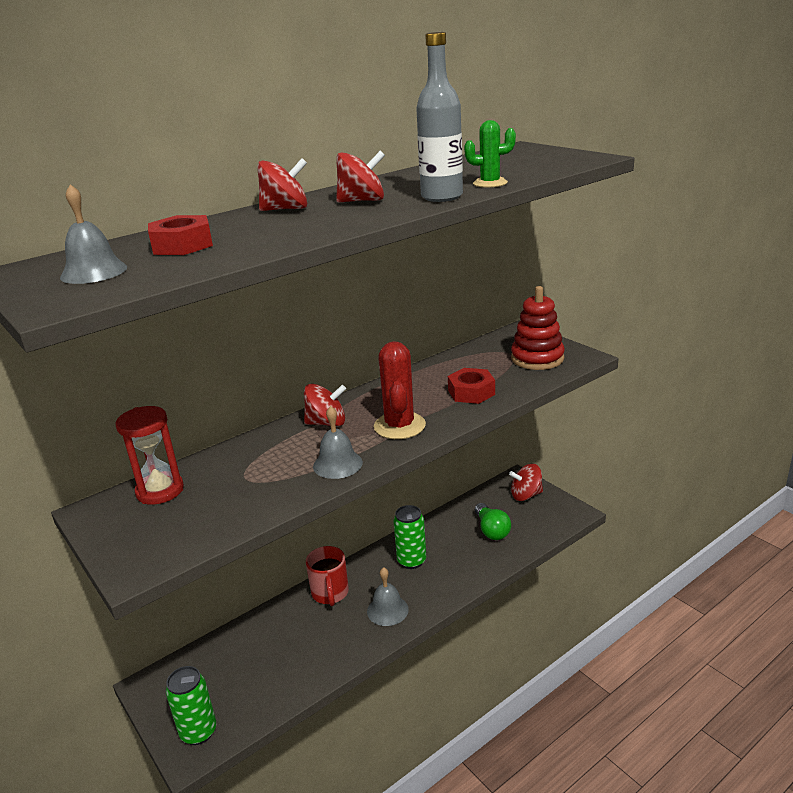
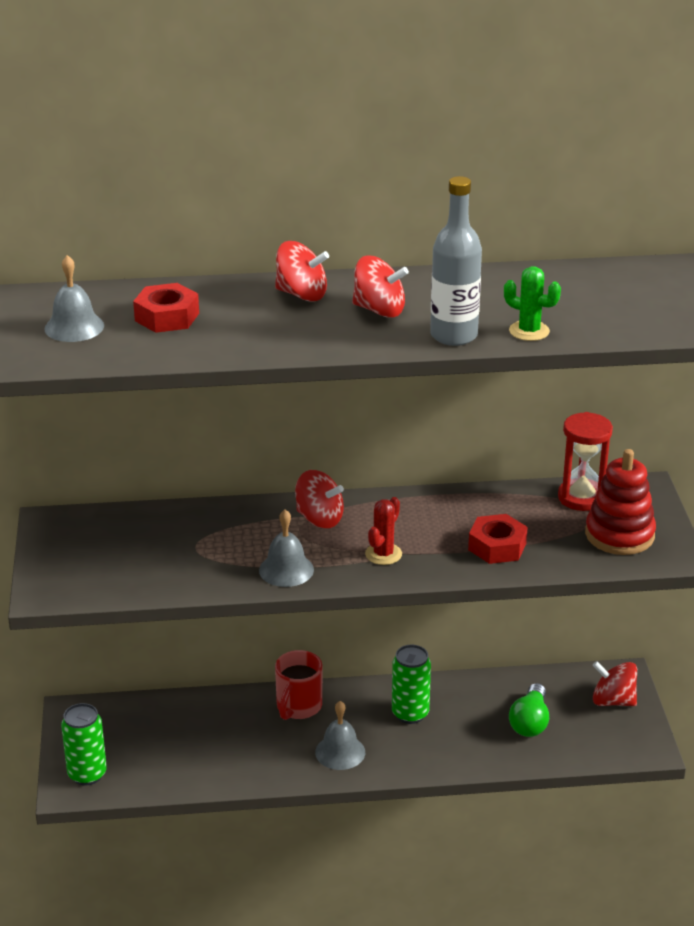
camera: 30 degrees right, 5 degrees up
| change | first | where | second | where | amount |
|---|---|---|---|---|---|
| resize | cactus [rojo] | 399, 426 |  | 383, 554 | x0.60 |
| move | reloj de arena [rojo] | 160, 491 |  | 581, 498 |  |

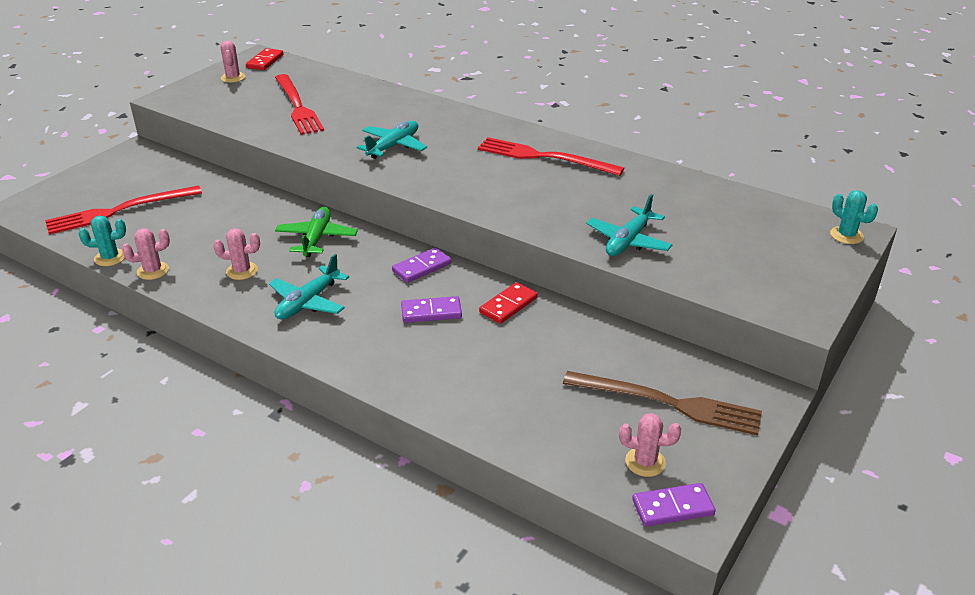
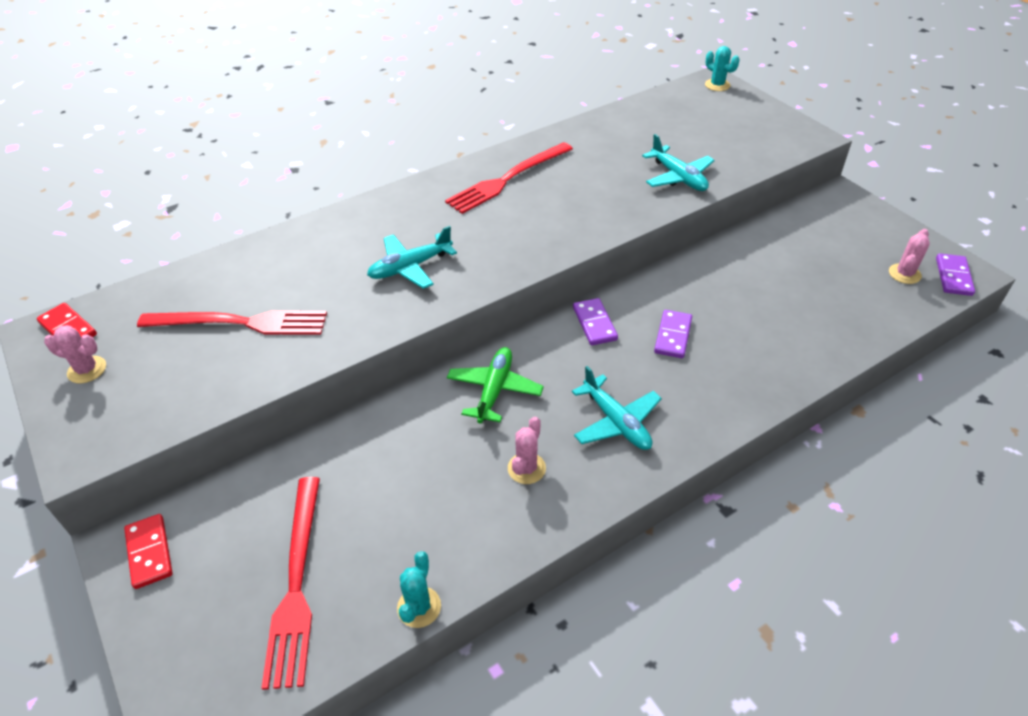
camera: 65 degrees left, 10 degrees up
| change | first | where | second | where | amount |
|---|---|---|---|---|---|
| rotate | avión [turquesa] | 393, 146 |  | 410, 267 | 90 degrees counterclockwise |
| rotate | cactus [turquesa] | 846, 235 |  | 717, 85 | 60 degrees clockwise |
| rotate | avión [verde] | 317, 238 |  | 494, 390 | 75 degrees clockwise |
| delete | cactus [rosa] | 153, 271 |  |  |  |
| move | ficha de dominó [rojo] | 508, 305 |  | 149, 552 |  |
| delete | tenedor [marrón] | 668, 403 |  |  |  |

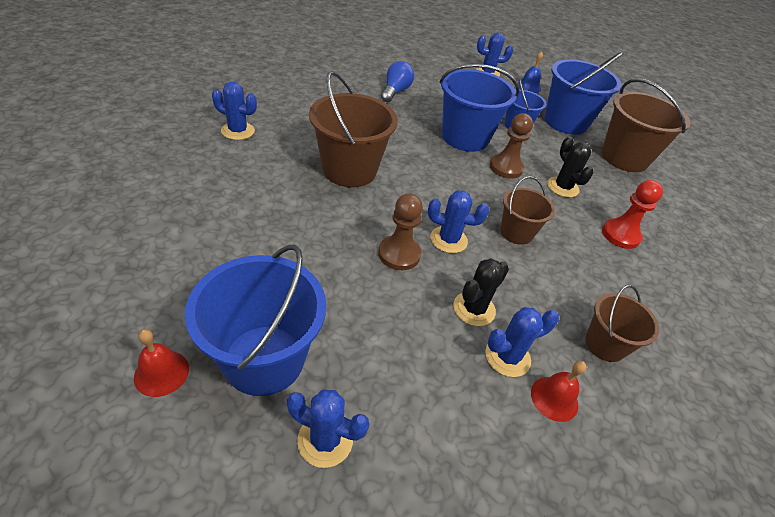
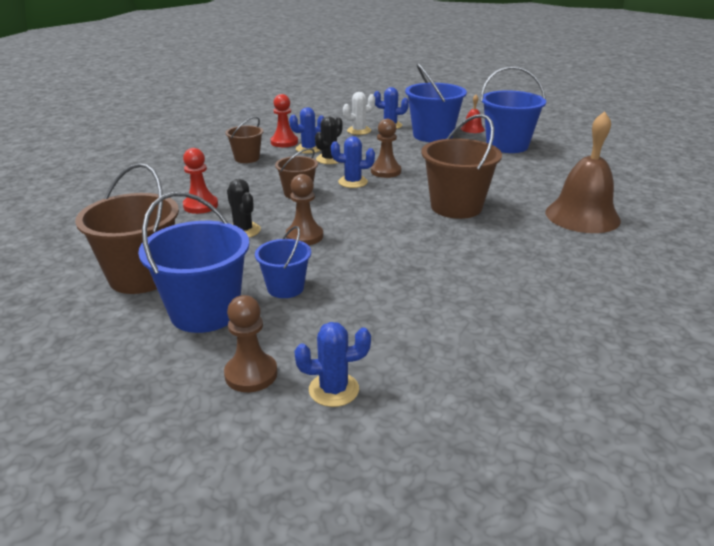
camera: 175 degrees right, 15 degrees down
| change | first | where | second | where | amount |
|---|---|---|---|---|---|
| replace | campana [azul] | 528, 87 | peón [marrón] | 251, 374 |  |
| delete | bombilla [azul] | 395, 91 |  |  |  |
| move | balde [azul] | 465, 137 |  | 507, 145 |  |
| replace | cactus [azul] | 238, 131 | campana [marrón] | 582, 216 |  |
| replace | campana [rojo] | 554, 398 | peón [rojo] | 284, 142 |  |
| insert |  |  | cactus [blanco] | 359, 131 |  |

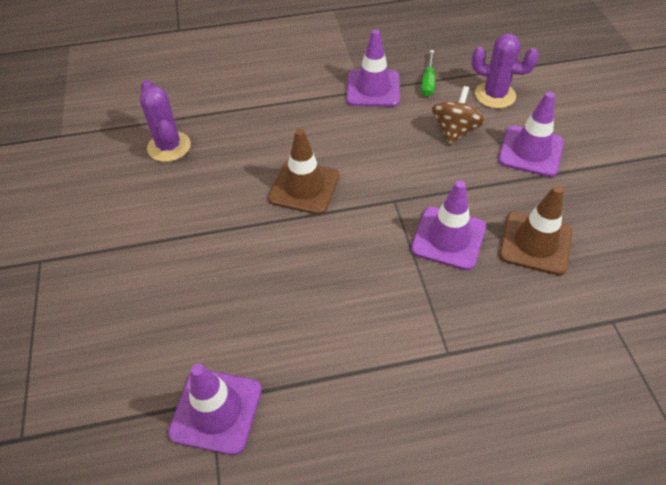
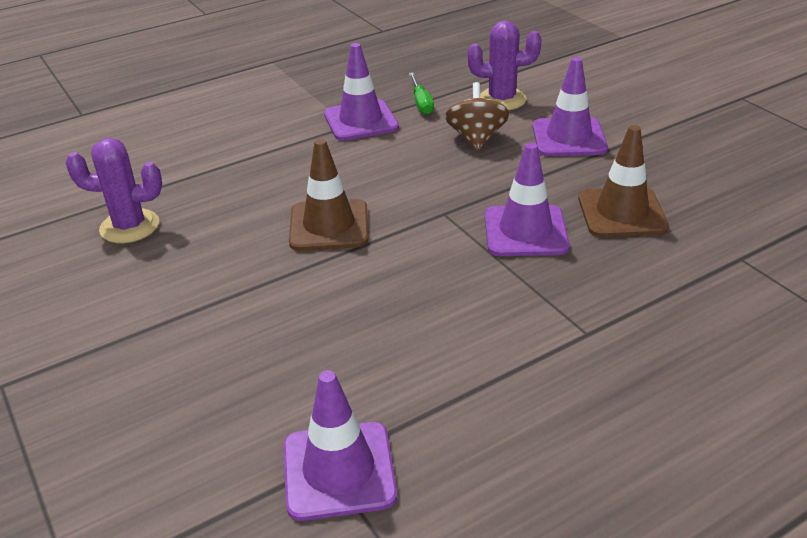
camera: 20 degrees left, 15 degrees down
| change | first | where | second | where | amount |
|---|---|---|---|---|---|
| rotate | cactus [morado] | 169, 147 |  | 129, 226 | 45 degrees counterclockwise |

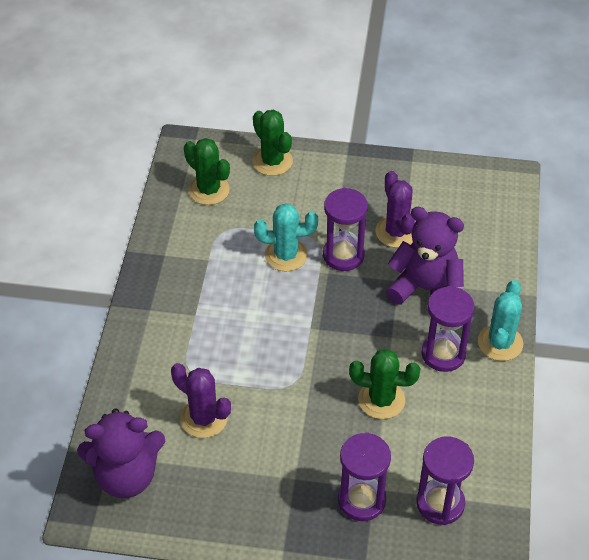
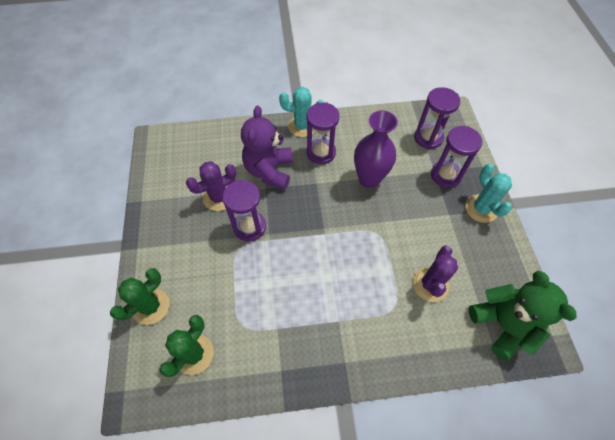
camera: 105 degrees left, 10 degrees up
| change | first | where | second | where | amount |
|---|---|---|---|---|---|
| move | cactus [turquesa] | 286, 255 |  | 481, 208 |  |
| replace | cactus [verde] | 381, 400 | florero [morado] | 369, 179 |  |
| recolor | osito [morado] | 126, 475 | osito [verde] | 502, 324 |  |

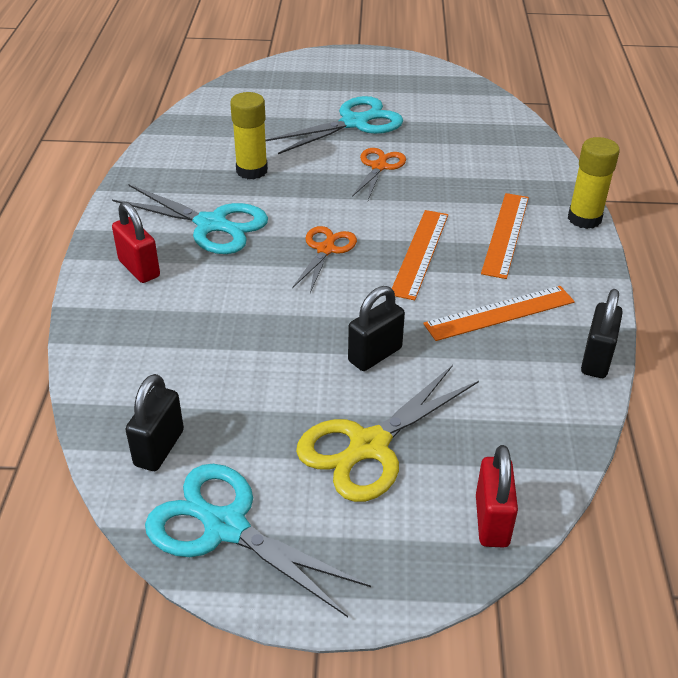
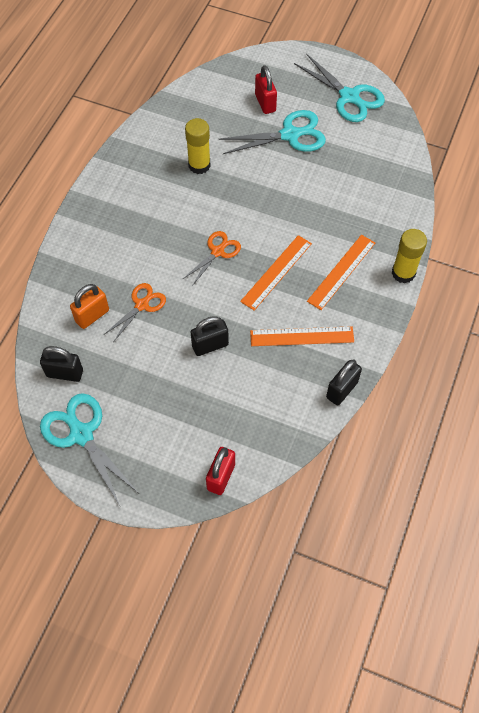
camera: 20 degrees right, 20 degrees up
| change | first | where | second | where | amount |
|---|---|---|---|---|---|
| move | tijeras [naranja] | 379, 167 |  | 142, 305 |  |
| move | tijeras [turquesa] | 211, 224 |  | 349, 97 |  |
| move | candado [rojo] | 139, 269 |  | 265, 103 |  |
| delete | tijeras [amarillo] | 369, 446 |  |  |  |
| rotate | candado [negro] | 159, 448 |  | 64, 373 | 60 degrees clockwise |
| insert |  |  | candado [naranja] | 92, 316 |  |

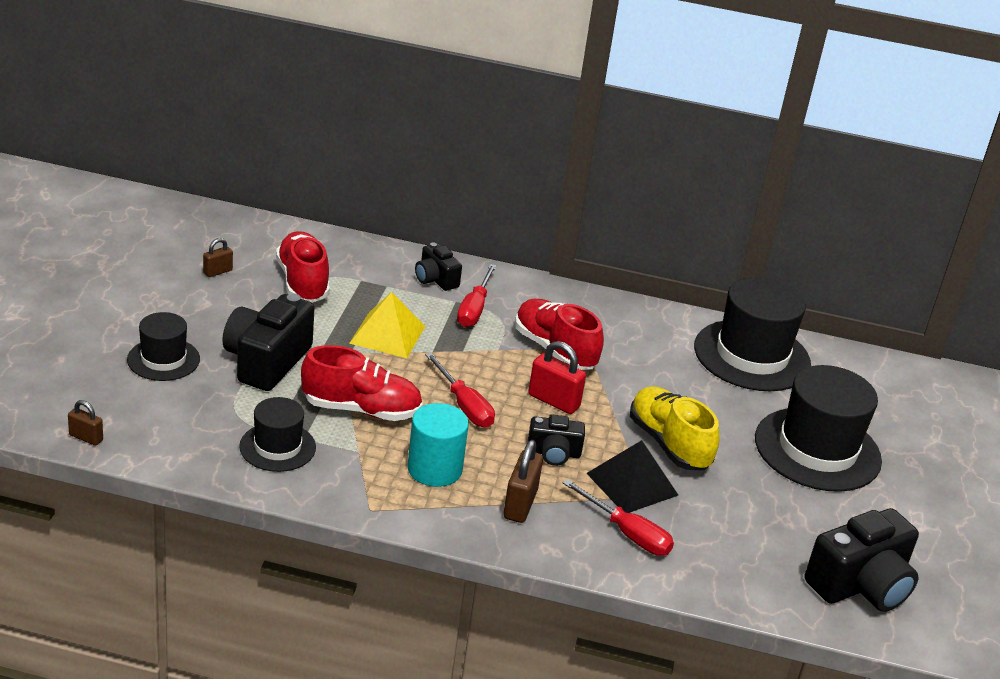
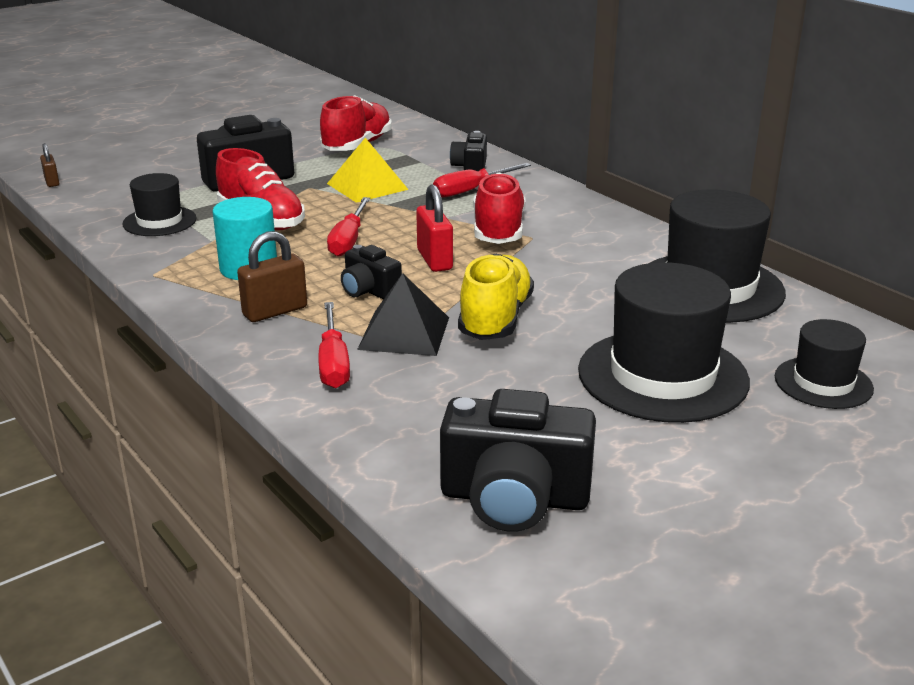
camera: 45 degrees right, 5 degrees down
| change | first | where | second | where | amount |
|---|---|---|---|---|---|
| delete | candado [marrón] | 217, 272 |  |  |  |
| move | sombrero [negro] | 163, 359 |  | 823, 383 |  |

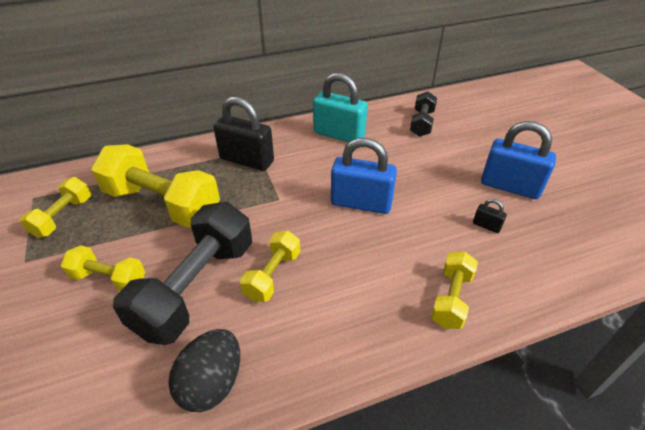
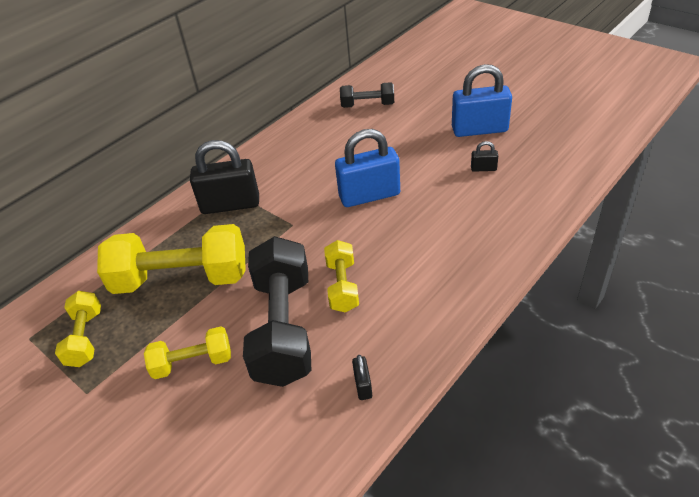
camera: 25 degrees left, 0 degrees up
| change | first | where | second | where | amount |
|---|---|---|---|---|---|
| delete | candado [turquesa] | 339, 135 |  |  |  |
| rotate | mancuerna [negro] | 422, 123 |  | 367, 105 | 75 degrees counterclockwise |
| delete | mancuerna [amarillo] | 451, 298 |  |  |  |
| replace | huevo [negro] | 212, 383 | candado [negro] | 363, 385 |  |

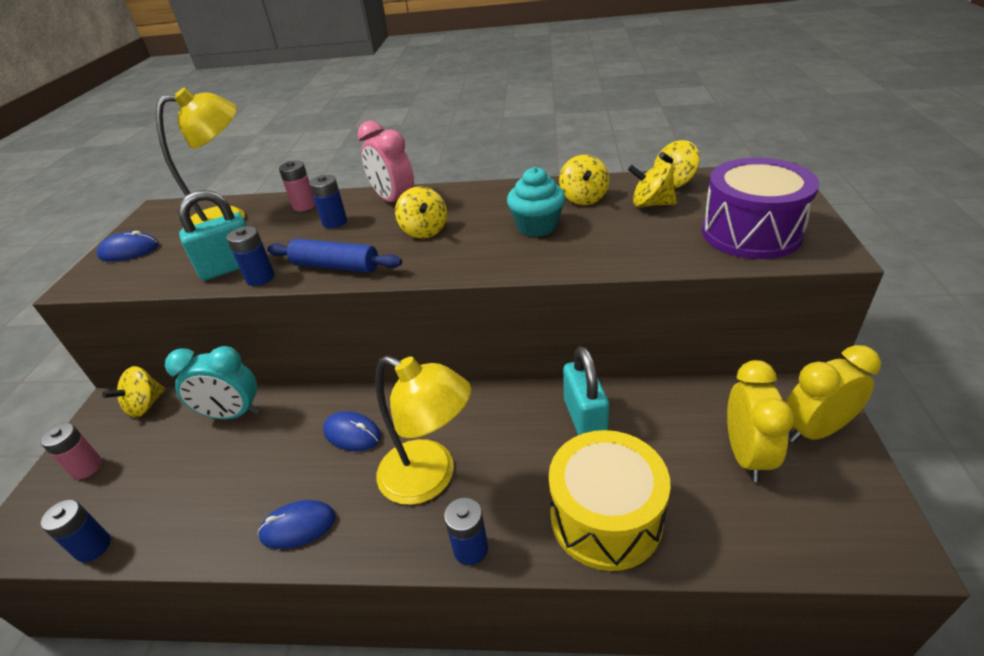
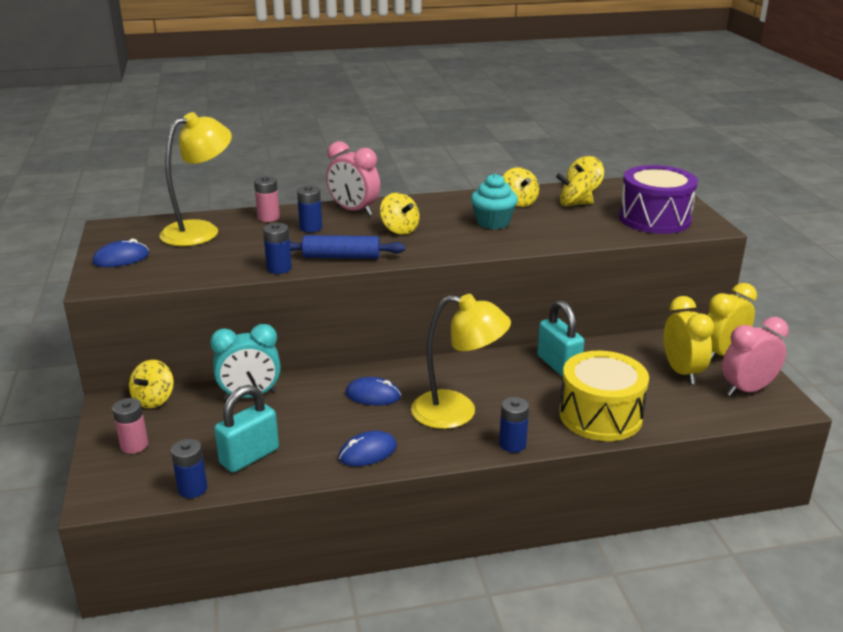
camera: 20 degrees left, 10 degrees down
| change | first | where | second | where | amount |
|---|---|---|---|---|---|
| move | candado [turquesa] | 230, 267 |  | 249, 456 |  |
| insert |  |  | despertador [rosa] | 747, 389 |  |

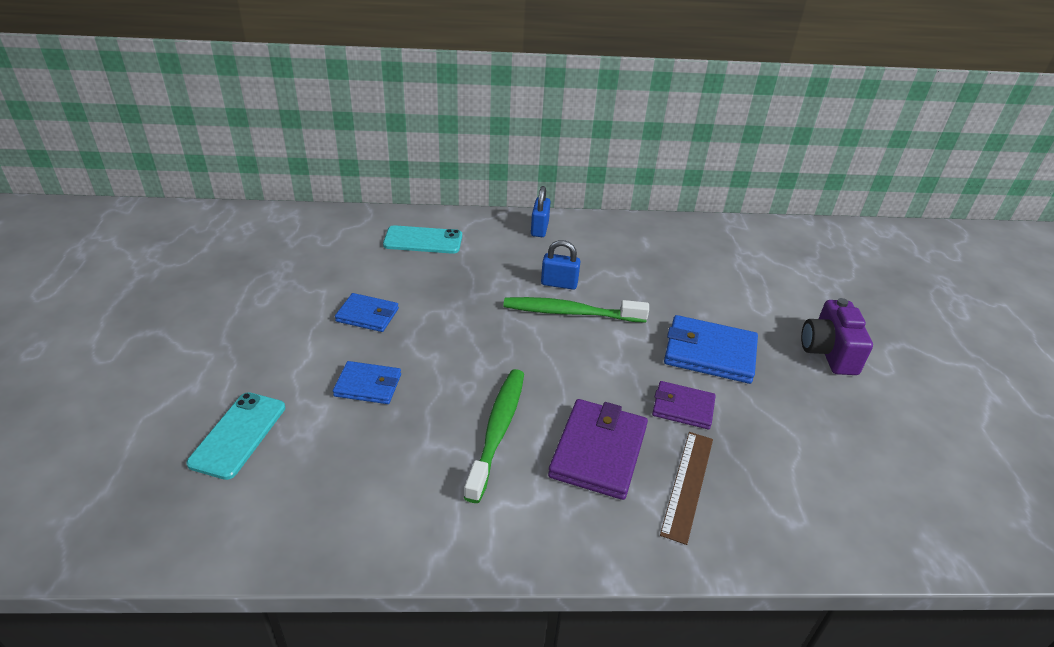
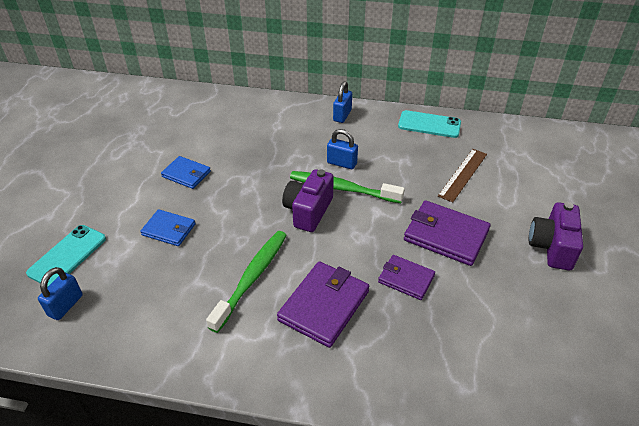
camera: 15 degrees right, 5 degrees up
| change | first | where | second | where | amount |
|---|---|---|---|---|---|
| move | móvil [turquesa] | 423, 240 |  | 429, 124 |  |
| recolor | cartera [azul] | 709, 353 | cartera [morado] | 445, 235 |  |
| move | regla [marrón] | 687, 484 |  | 463, 174 |  |
| insert |  |  | cámara [morado] | 308, 211 |  |
| insert |  |  | candado [azul] | 65, 305 |  |

